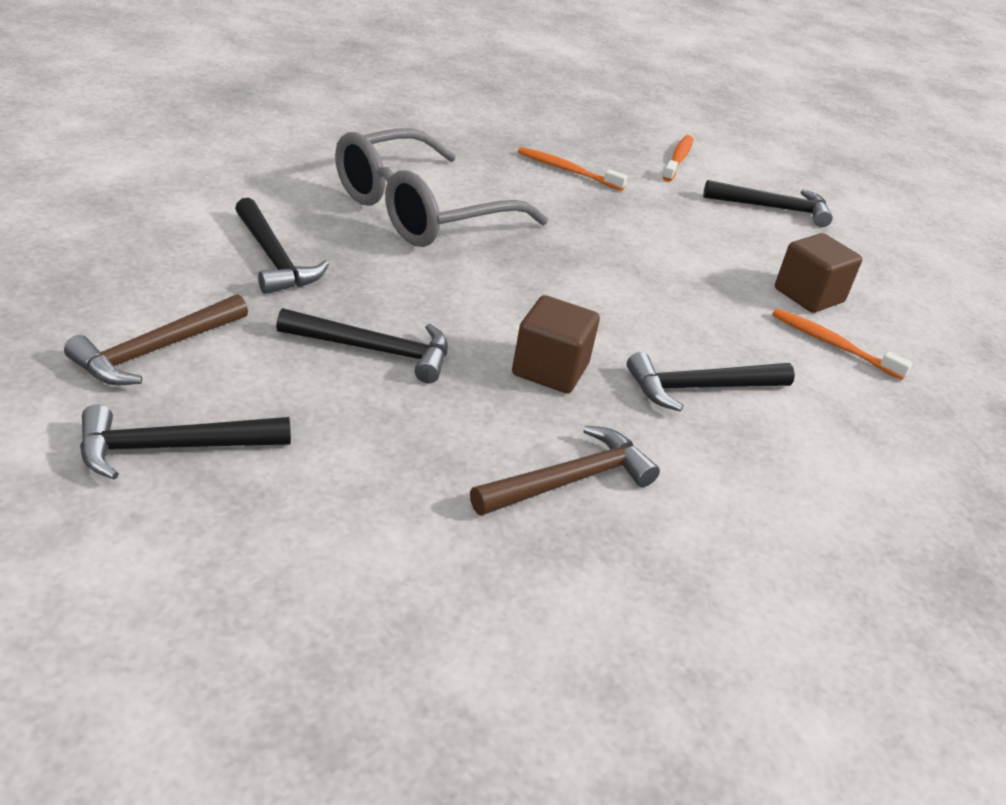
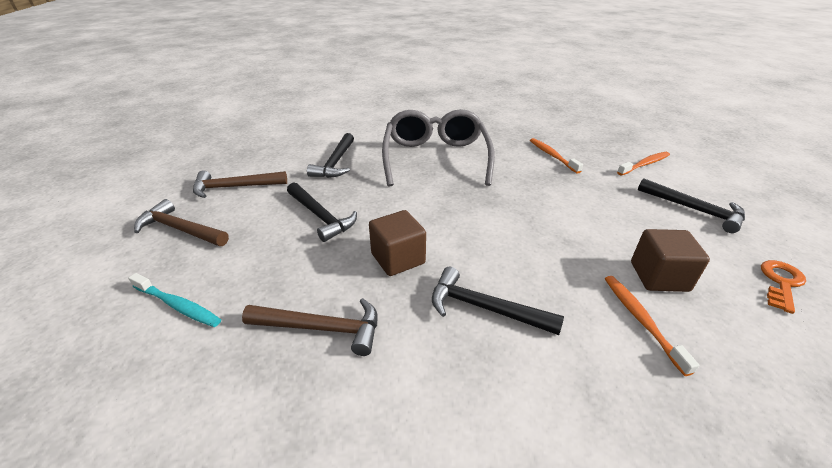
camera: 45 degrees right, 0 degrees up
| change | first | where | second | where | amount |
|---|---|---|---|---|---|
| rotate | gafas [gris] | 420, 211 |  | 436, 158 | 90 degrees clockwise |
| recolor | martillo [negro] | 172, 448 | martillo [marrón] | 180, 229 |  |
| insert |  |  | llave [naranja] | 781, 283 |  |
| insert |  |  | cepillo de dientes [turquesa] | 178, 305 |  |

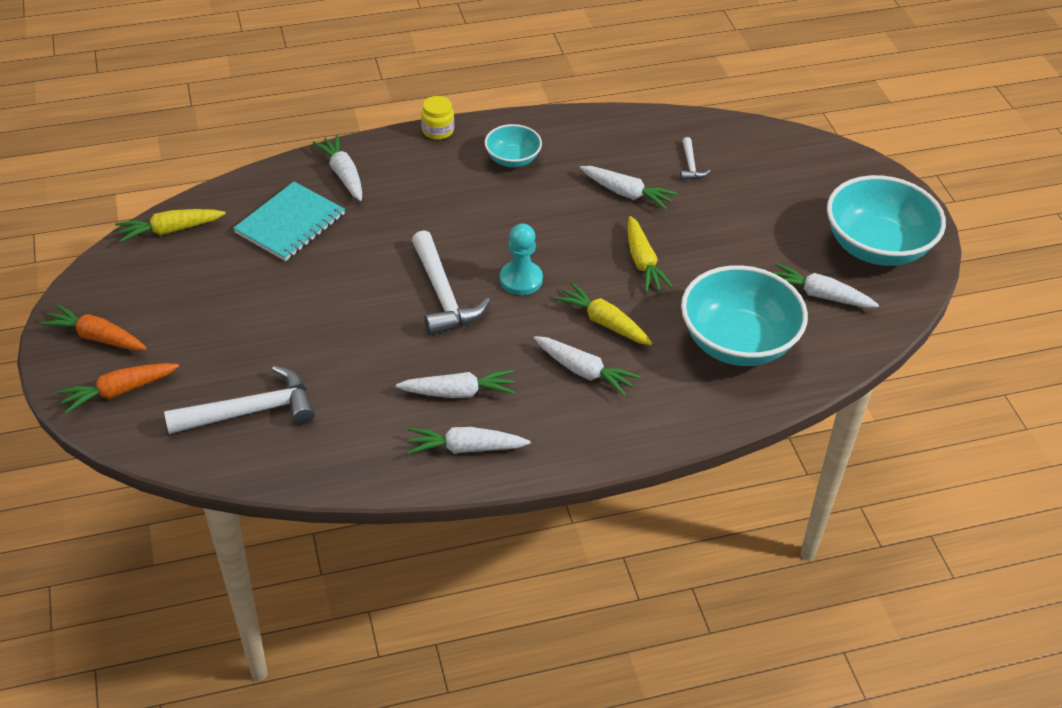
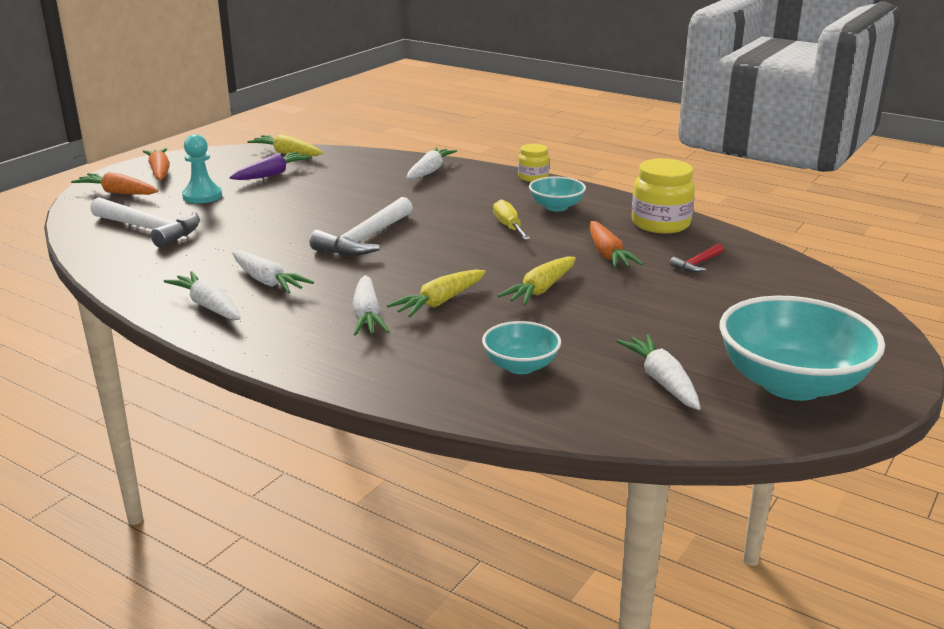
camera: 50 degrees right, 20 degrees down
| change | first | where | second | where | amount |
|---|---|---|---|---|---|
| recolor | martillo [blanco] | 690, 165 | martillo [rojo] | 697, 264 |  |
| recolor | zanahoria [blanco] | 626, 193 | zanahoria [naranja] | 608, 254 |  |
| delete | cuaderno [turquesa] | 290, 224 |  |  |  |
| move | peón [turquesa] | 521, 279 |  | 202, 196 |  |
| resize | cuenco [turquesa] | 737, 342 |  | 520, 366 | x0.52 |
| rotate | zanahoria [amarillo] | 604, 322 |  | 440, 302 | 135 degrees counterclockwise |
| insert |  |  | zanahoria [morado] | 272, 174 |  |
| insert |  |  | tarro [amarillo] | 660, 224 |  |
| insert |  |  | destornillador [amarillo] | 509, 226 |  |

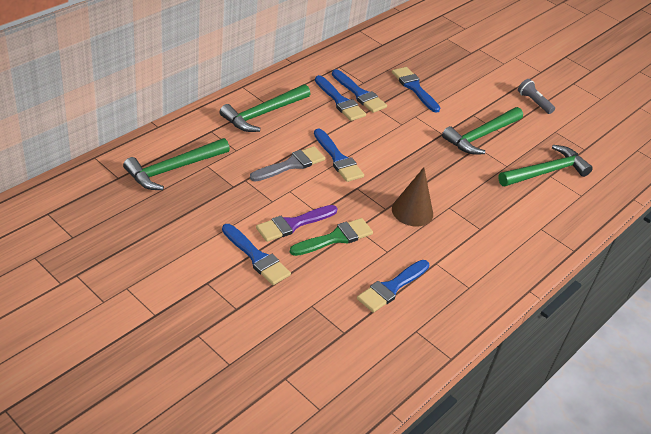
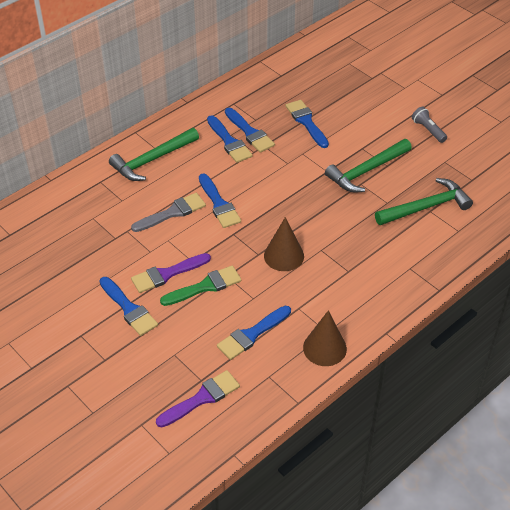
camera: 10 degrees right, 5 degrees up
| change | first | where | second | where | amount |
|---|---|---|---|---|---|
| delete | martillo [verde] | 173, 169 |  |  |  |
| insert |  |  | cono [marrón] | 324, 348 |  |
| insert |  |  | pincel [morado] | 202, 398 |  |

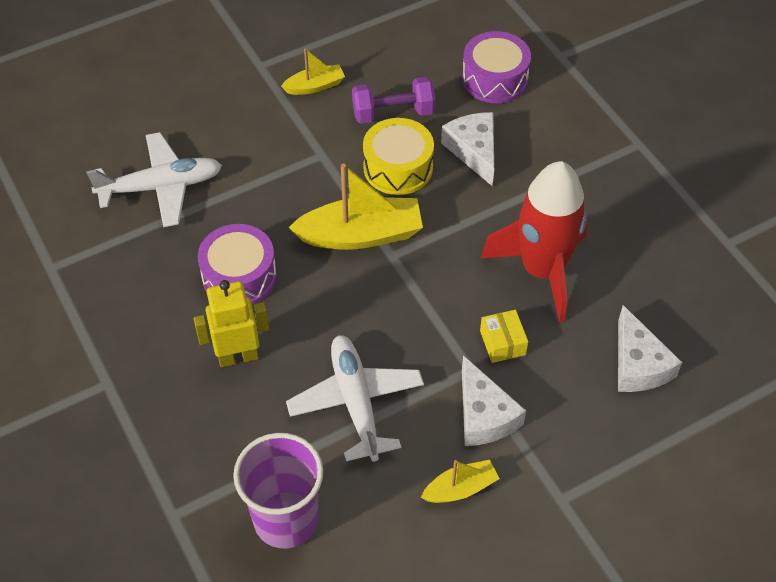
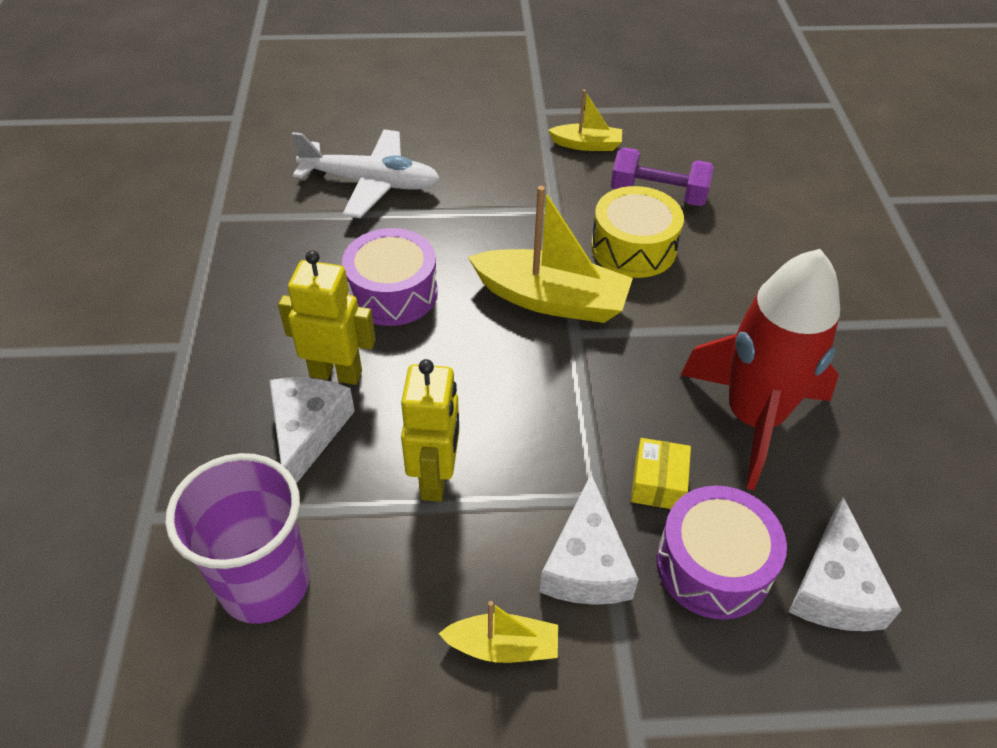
camera: 25 degrees right, 5 degrees down
| change | first | where | second | where | amount |
|---|---|---|---|---|---|
| move | tambor [morado] | 494, 79 |  | 713, 565 |  |
| move | queso [blanco] | 474, 151 |  | 307, 432 |  |
| replace | avión [blanco] | 356, 402 | robot [amarillo] | 435, 478 |  |

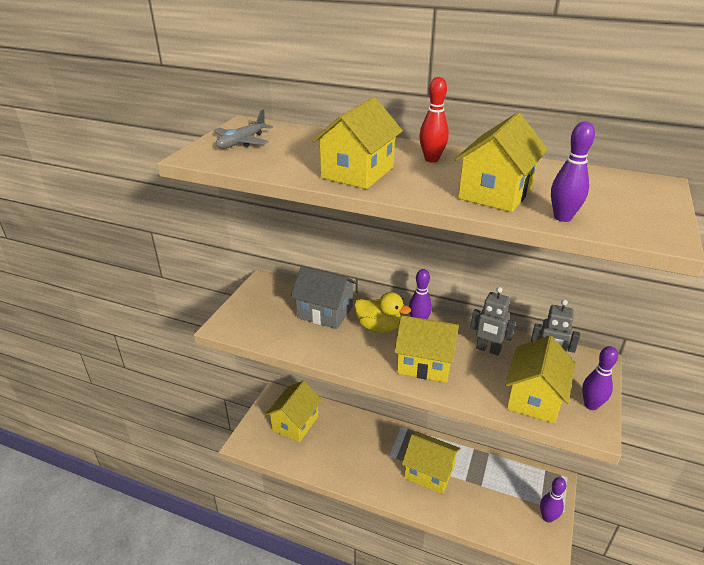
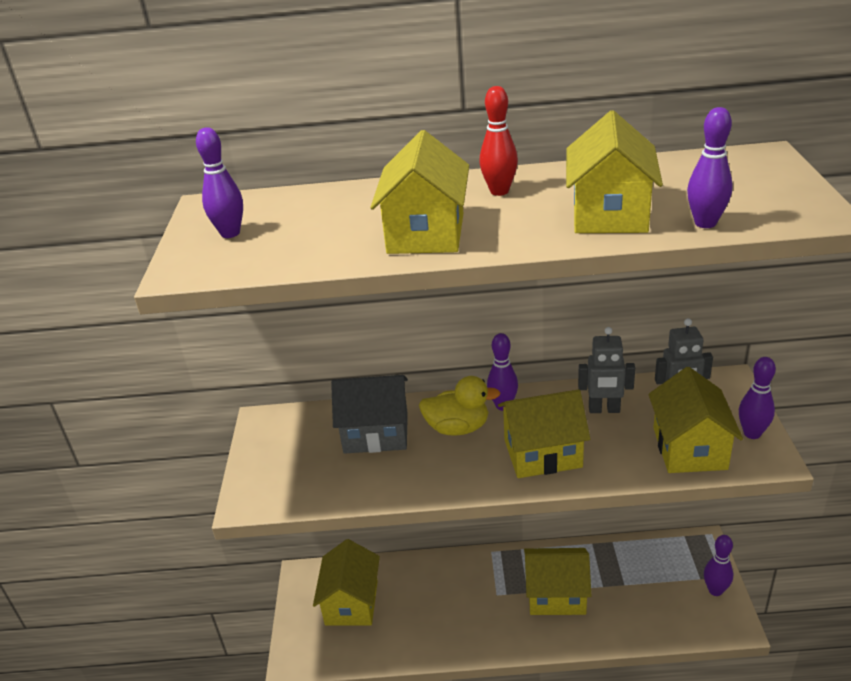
camera: 20 degrees left, 0 degrees up
| change | first | where | second | where | amount |
|---|---|---|---|---|---|
| replace | avión [gris] | 242, 142 | bolo [morado] | 230, 233 |  |

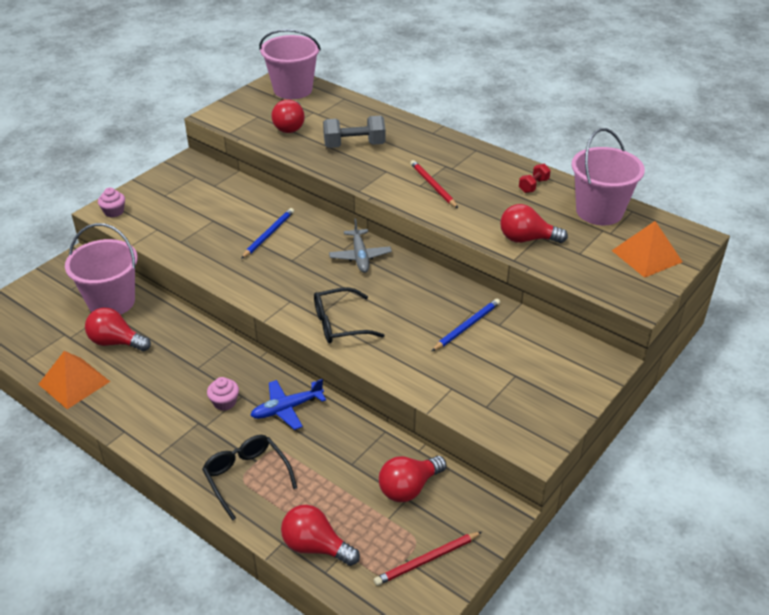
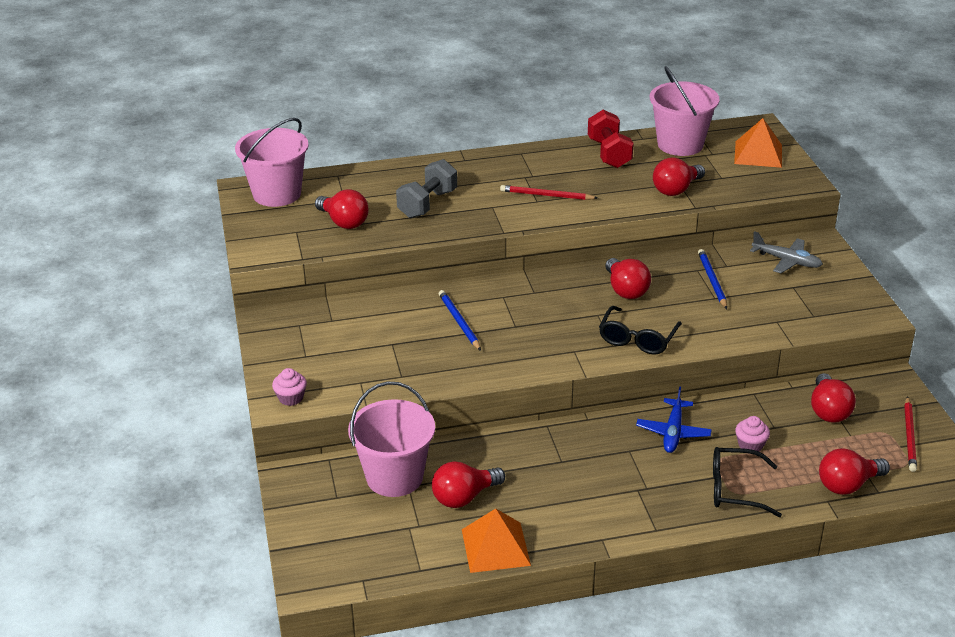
camera: 50 degrees left, 5 degrees down
| change | first | where | second | where | amount |
|---|---|---|---|---|---|
| resize | mancuerna [rojo] | 533, 186 |  | 609, 153 | x1.80 |
| move | avión [gris] | 360, 256 |  | 786, 261 |  |
| move | magdalena [rosa] | 224, 402 |  | 750, 445 |  |
| insert |  |  | bombilla [rojo] | 625, 290 |  |

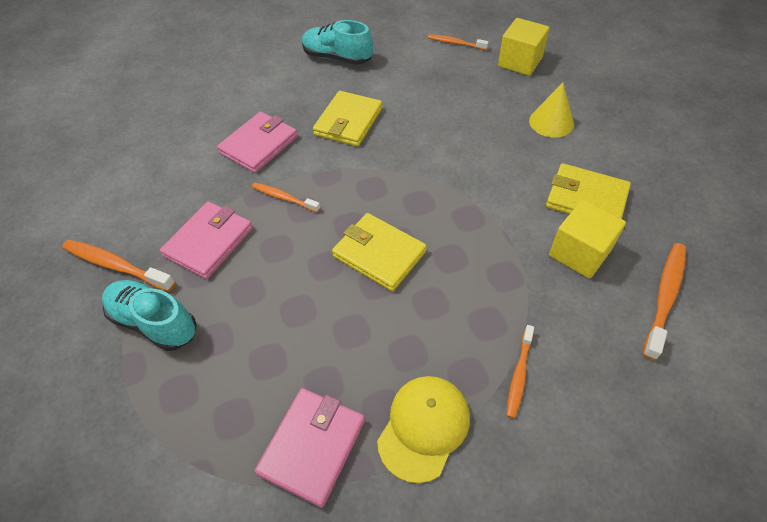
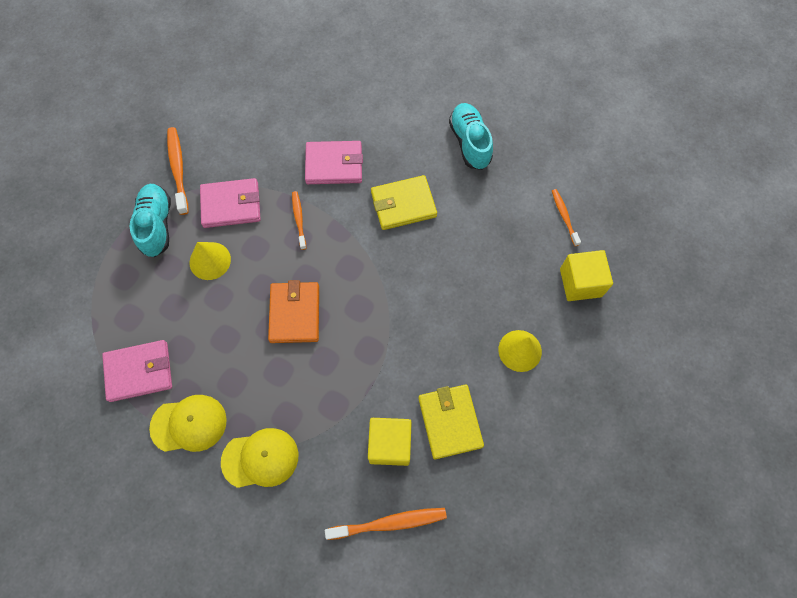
camera: 50 degrees right, 15 degrees up
| change | first | where | second | where | amount |
|---|---|---|---|---|---|
| recolor | cartera [amarillo] | 379, 254 | cartera [naranja] | 295, 313 |  |
| replace | cepillo de dientes [naranja] | 519, 374 | gorra [amarillo] | 260, 458 |  |
| insert |  |  | cono [amarillo] | 210, 261 |  |

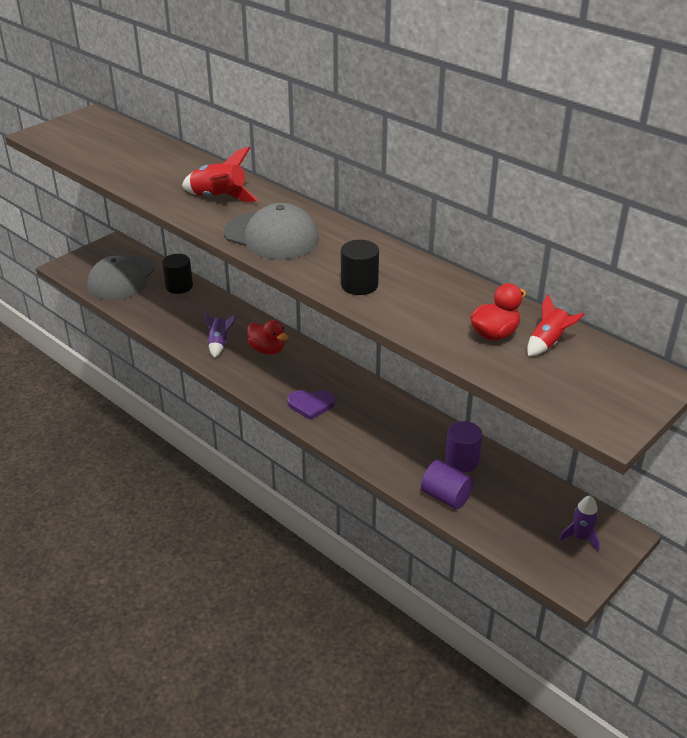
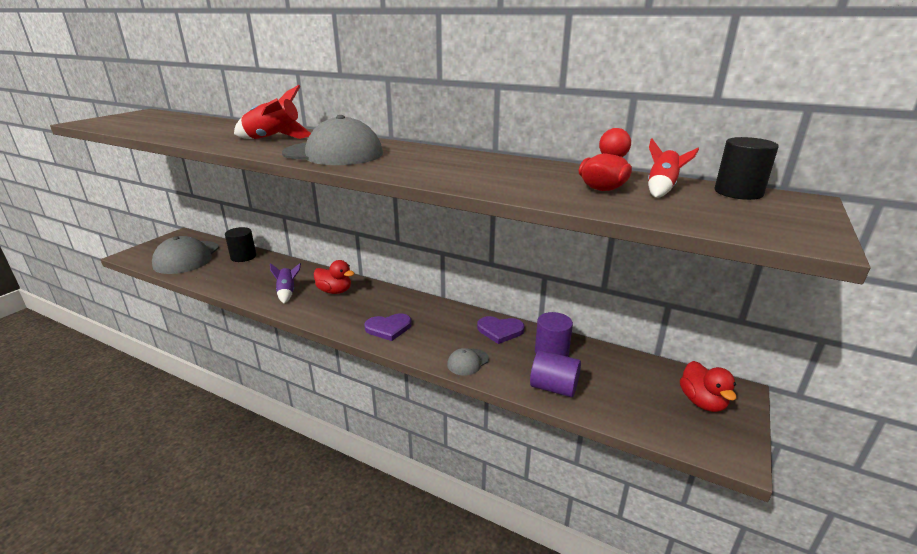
camera: 15 degrees left, 10 degrees down
| change | first | where | second | where | amount |
|---|---|---|---|---|---|
| move | cilindro [negro] | 359, 285 |  | 738, 192 |  |
| replace | cohete [morado] | 580, 537 | pato [rojo] | 702, 402 |  |
| insert |  |  | corazón [morado] | 500, 330 |  |
| insert |  |  | gorra [gris] | 468, 362 |  |

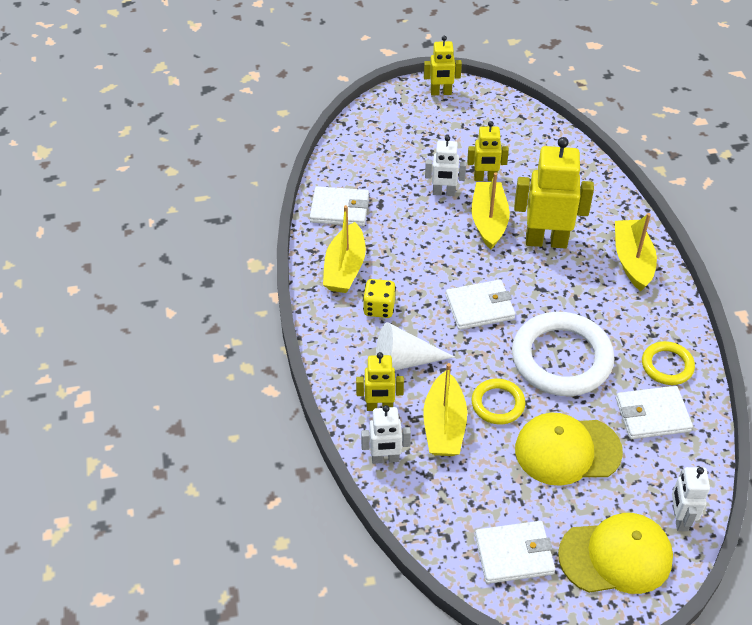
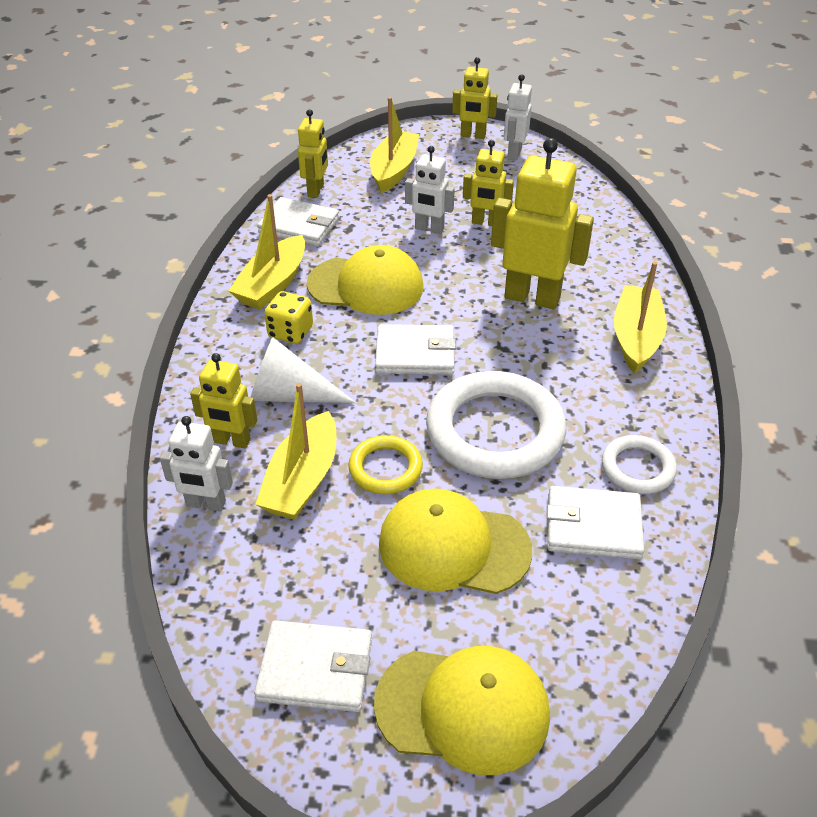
camera: 15 degrees right, 5 degrees down
| change | first | where | second | where | amount |
|---|---|---|---|---|---|
| move | barco [amarillo] | 489, 221 |  | 394, 170 |  |
| recolor | anillo [amarillo] | 667, 365 | anillo [blanco] | 637, 468 |  |
| move | robot [blanco] | 679, 518 |  | 514, 153 |  |
| insert |  |  | robot [amarillo] | 316, 190 |  |
| insert |  |  | gorra [amarillo] | 366, 285 |  |

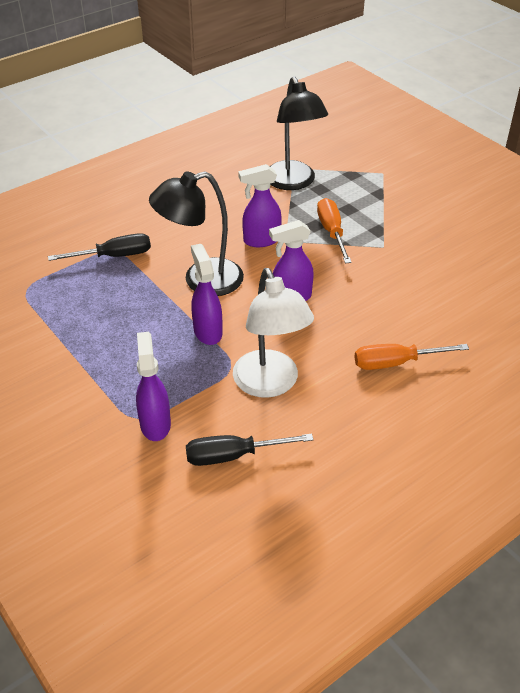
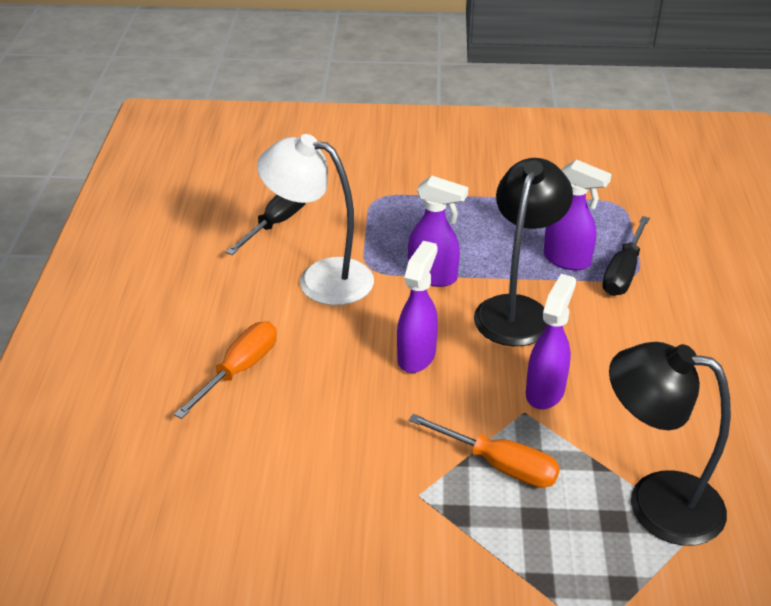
camera: 130 degrees right, 5 degrees down
| change | first | where | second | where | amount |
|---|---|---|---|---|---|
| move | pulverizador [morado] | 155, 424 |  | 567, 260 |  |

